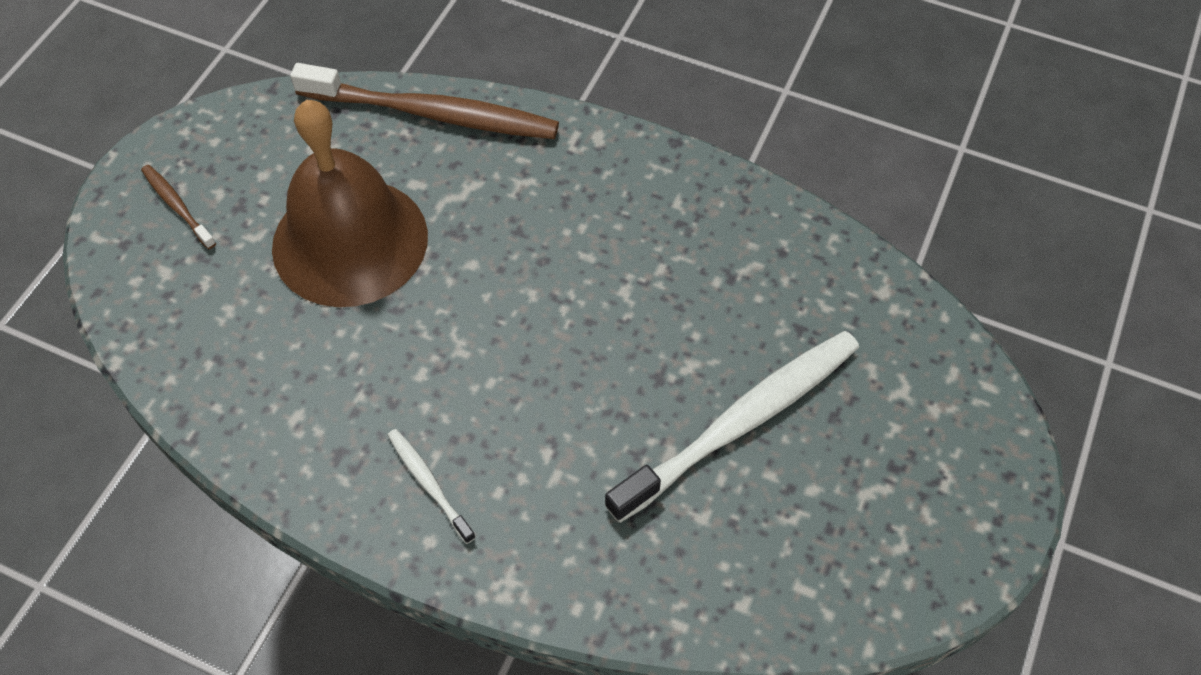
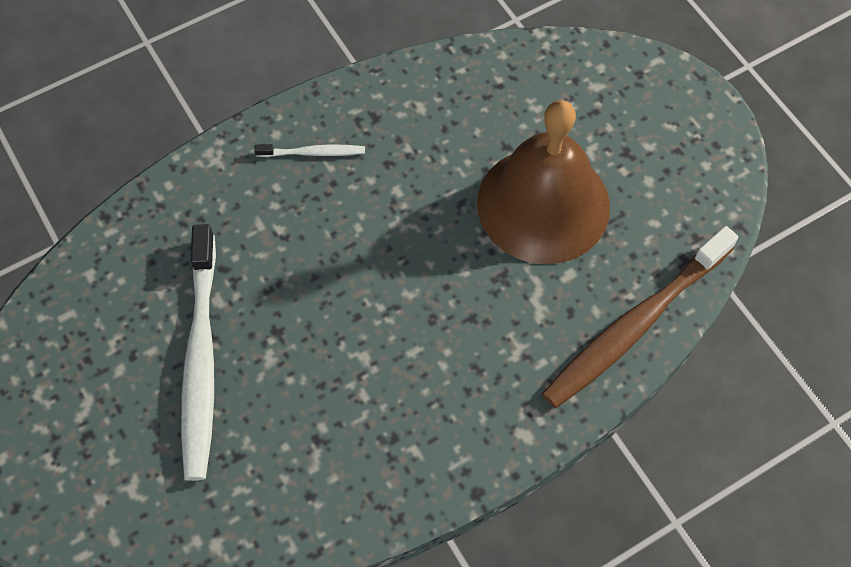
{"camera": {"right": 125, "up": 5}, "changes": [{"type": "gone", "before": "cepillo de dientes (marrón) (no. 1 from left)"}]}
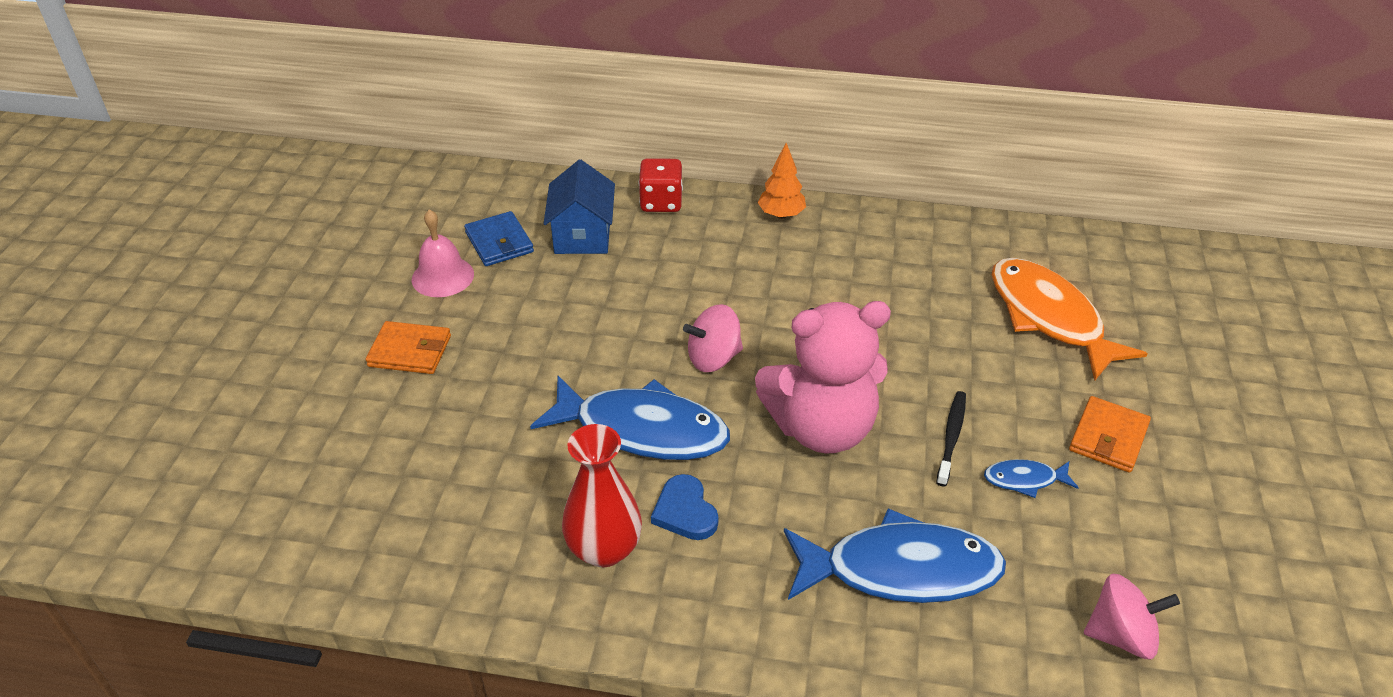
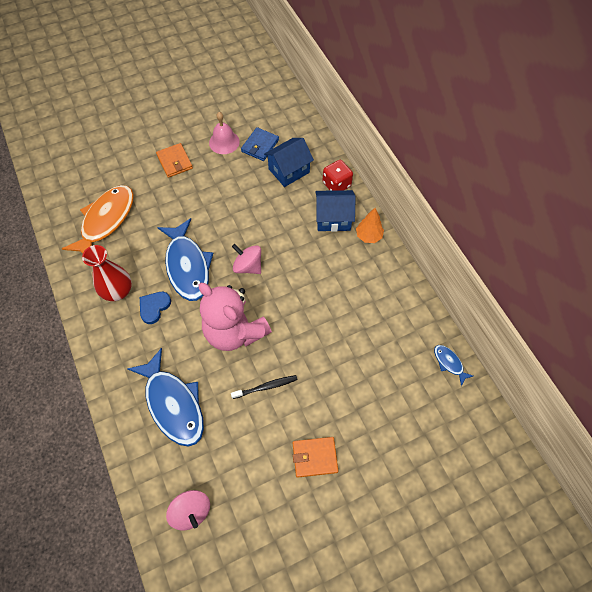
{"camera": {"right": 55, "up": 20}, "changes": [{"type": "new", "after": "casa (azul) (no. 2 from left)"}, {"type": "shifted", "before": "pez (azul) (no. 3 from left)"}, {"type": "shifted", "before": "pez (naranja)"}]}
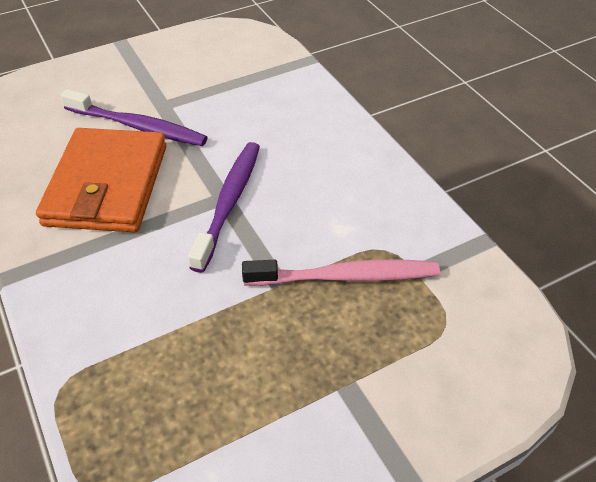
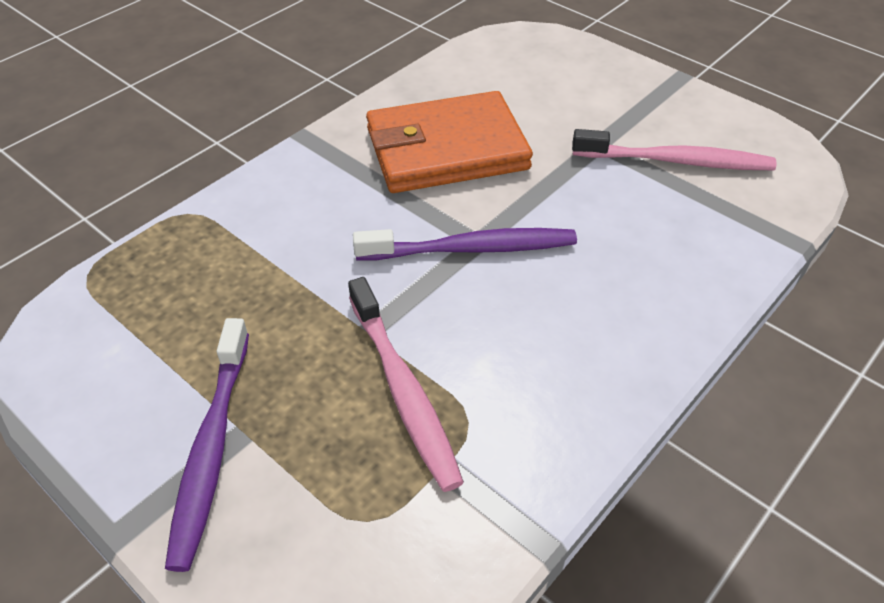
{"camera": {"right": 70, "up": 0}, "changes": [{"type": "new", "after": "cepillo de dientes (rosa) (no. 2 from left)"}, {"type": "shifted", "before": "cepillo de dientes (morado) (no. 1 from left)"}]}
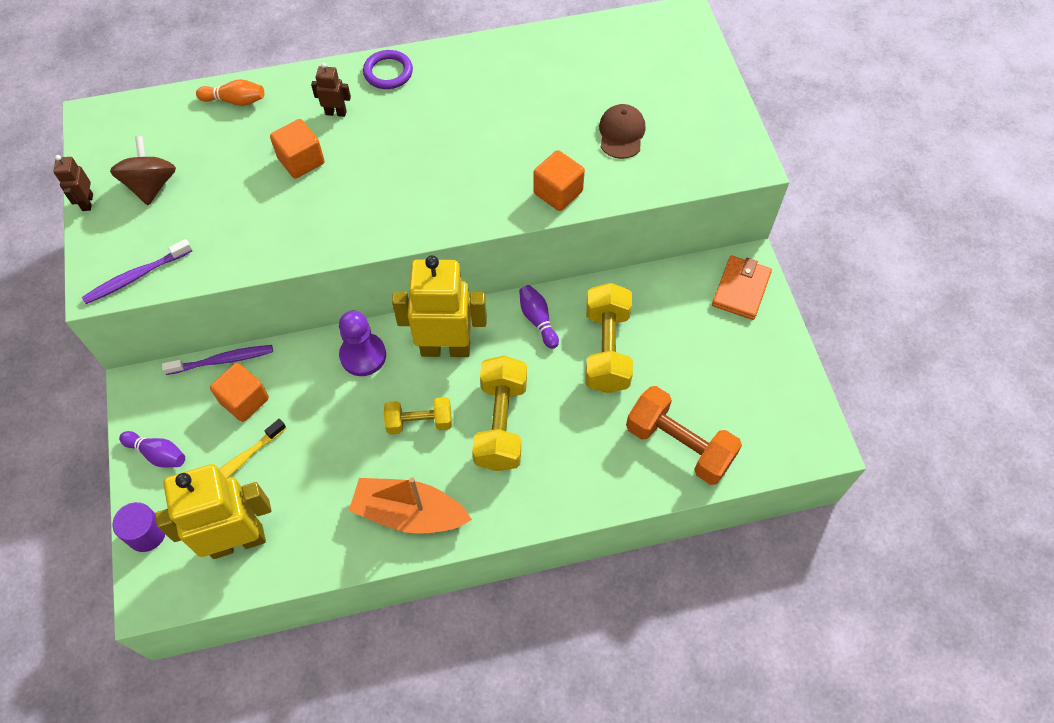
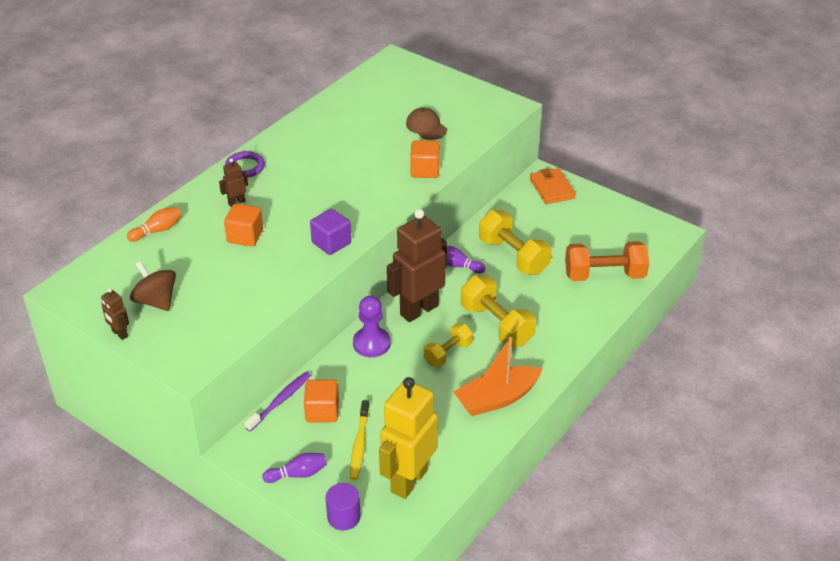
{"camera": {"right": -40, "up": -20}, "changes": [{"type": "gone", "before": "cepillo de dientes (morado) (no. 1 from left)"}, {"type": "new", "after": "cubo (morado)"}, {"type": "repainted", "before": "robot (amarillo) (no. 2 from left)", "after": "robot (marrón) (no. 3 from left)"}]}
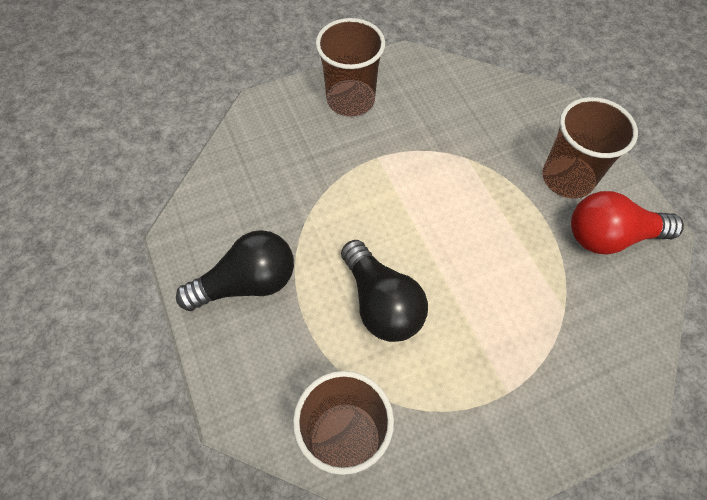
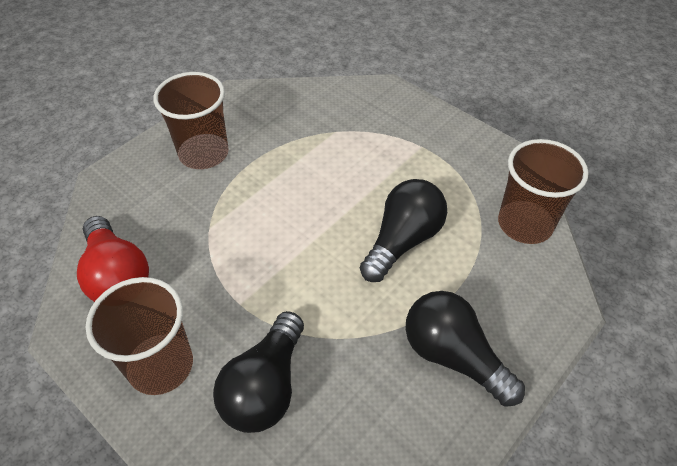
{"camera": {"right": -115, "up": -10}, "changes": [{"type": "new", "after": "bombilla (negro) (no. 1 from left)"}, {"type": "shifted", "before": "bombilla (rojo)"}]}
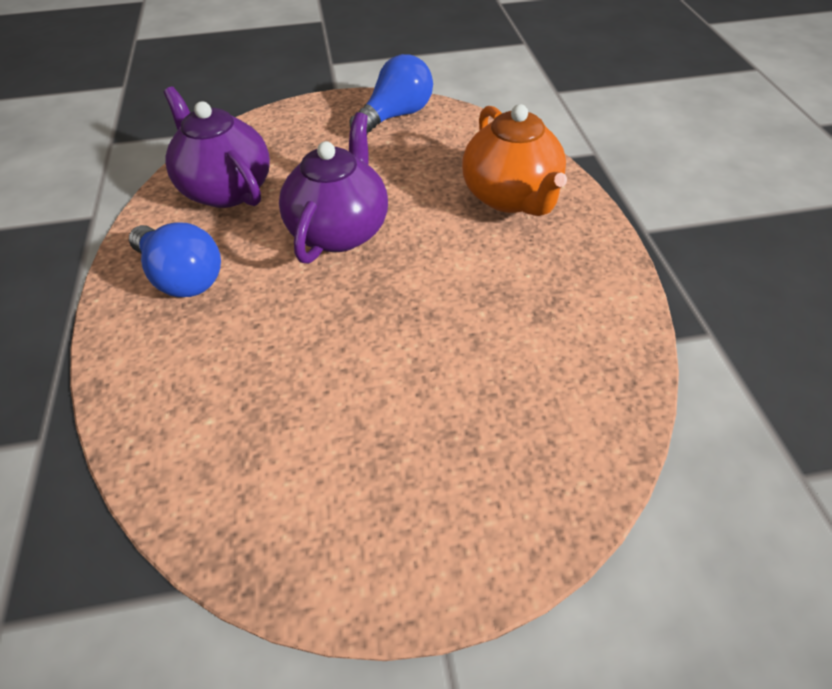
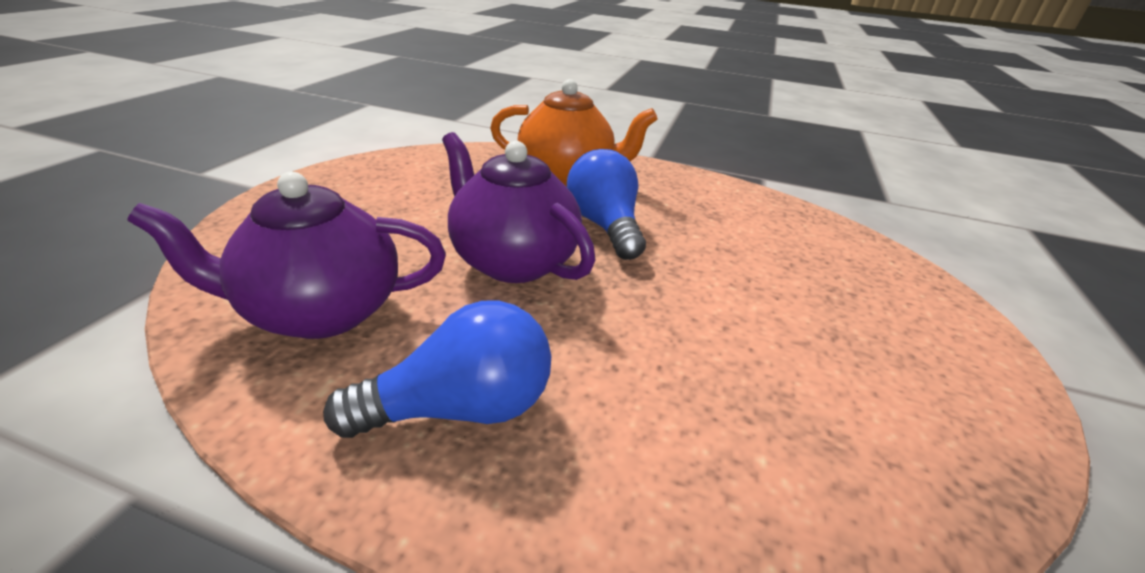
{"camera": {"right": -65, "up": -15}, "changes": [{"type": "shifted", "before": "bombilla (azul) (no. 2 from left)"}]}
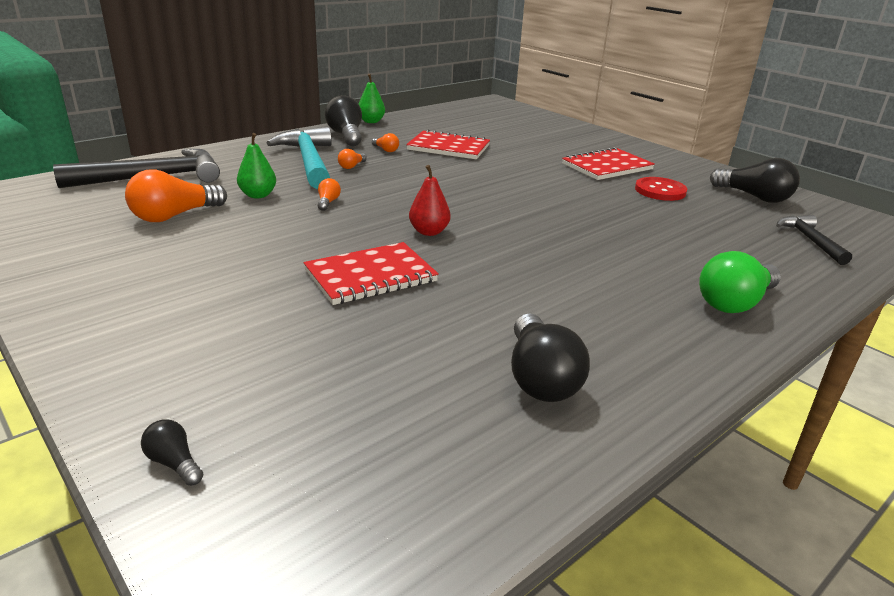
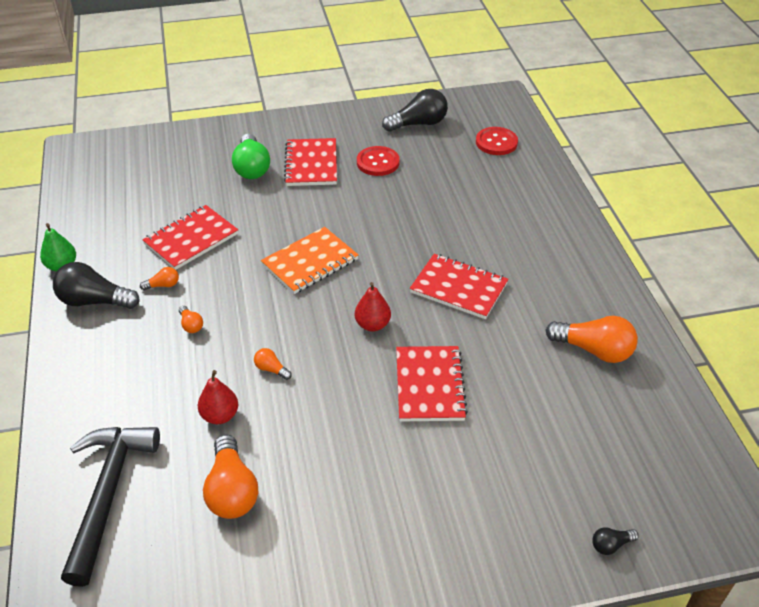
{"camera": {"right": -60, "up": 15}, "changes": [{"type": "gone", "before": "martillo (turquesa)"}, {"type": "new", "after": "cuaderno (naranja)"}, {"type": "new", "after": "cuaderno (rojo) (no. 4 from left)"}, {"type": "shifted", "before": "bombilla (verde)"}, {"type": "swapped", "before": "martillo (negro) (no. 2 from left)", "after": "botón (rojo) (no. 2 from left)"}, {"type": "repainted", "before": "pera (verde) (no. 1 from left)", "after": "pera (rojo) (no. 1 from left)"}, {"type": "repainted", "before": "bombilla (negro) (no. 3 from left)", "after": "bombilla (naranja) (no. 5 from left)"}]}
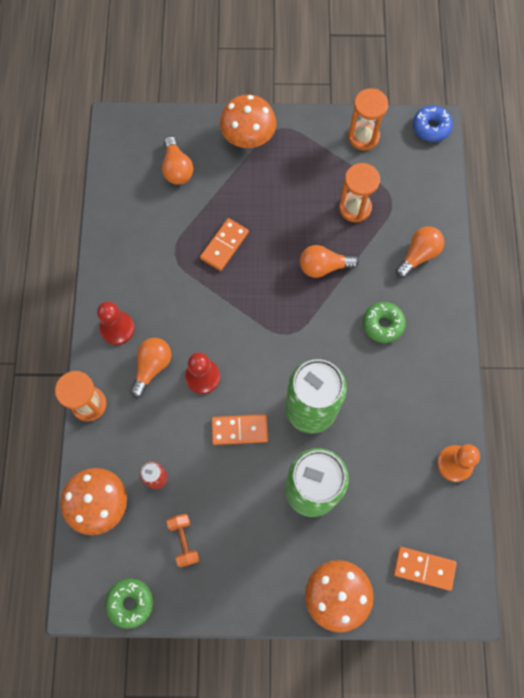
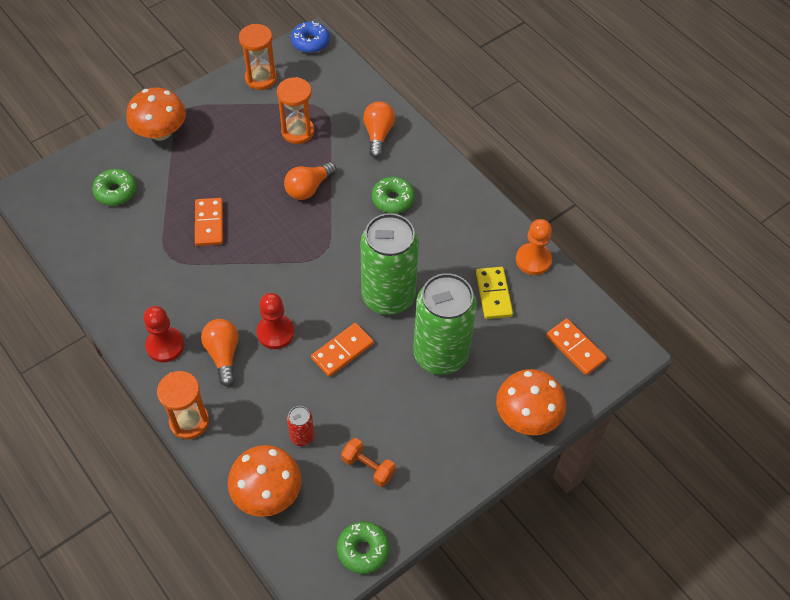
{"camera": {"right": -40, "up": -15}, "changes": [{"type": "new", "after": "ficha de dominó (amarillo)"}, {"type": "swapped", "before": "bombilla (naranja) (no. 2 from left)", "after": "rosquilla (verde) (no. 1 from left)"}, {"type": "rotated", "before": "ficha de dominó (naranja) (no. 3 from left)", "turn": 75}]}
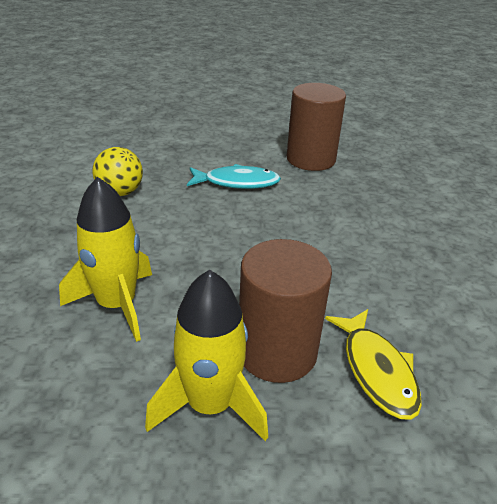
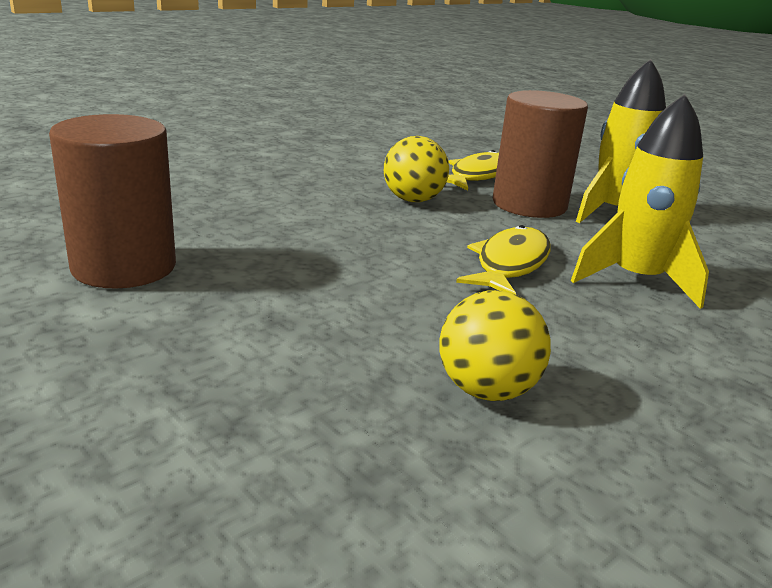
{"camera": {"right": -130, "up": -10}, "changes": [{"type": "gone", "before": "pez (turquesa)"}, {"type": "new", "after": "pelota (amarillo) (no. 1 from left)"}, {"type": "new", "after": "pez (amarillo) (no. 2 from left)"}]}
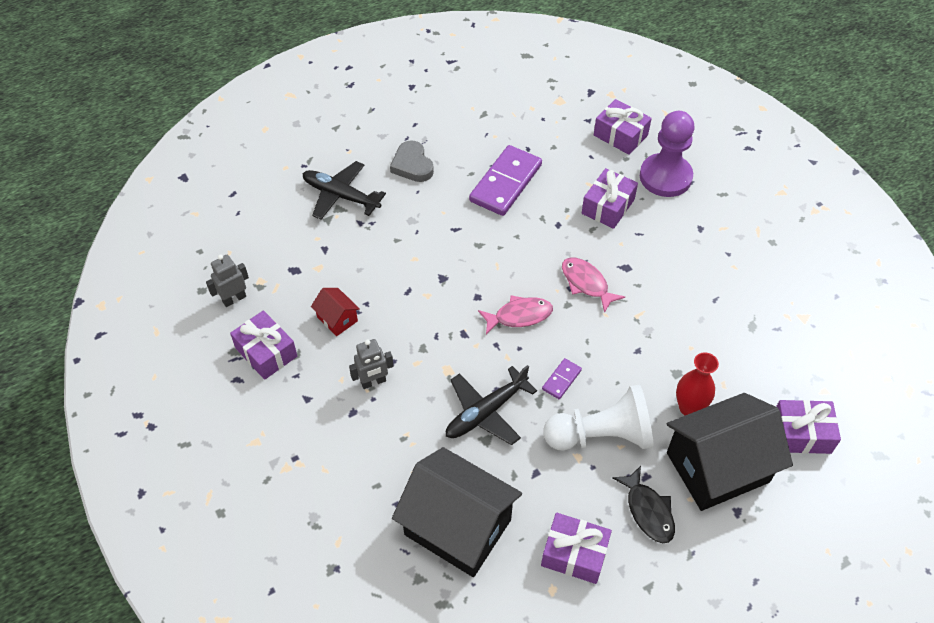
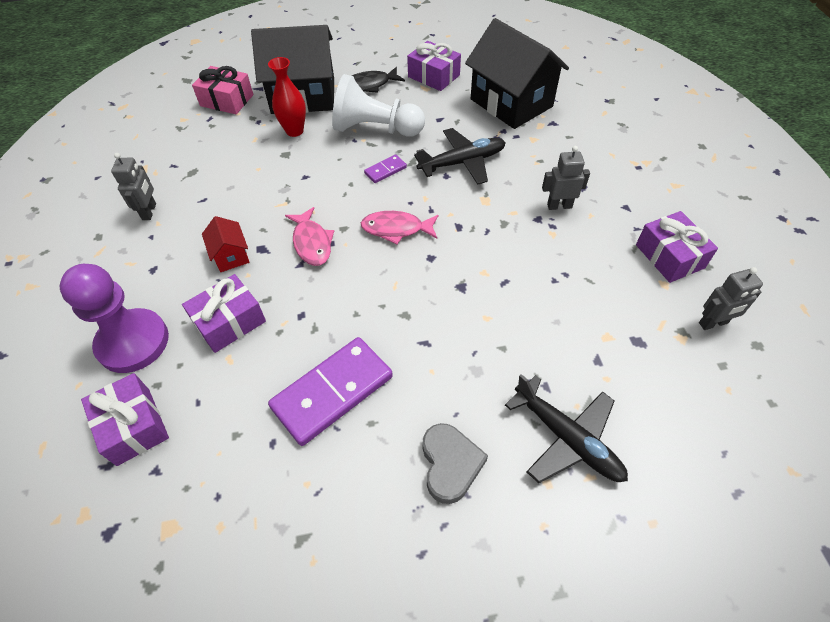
{"camera": {"right": -160, "up": 0}, "changes": [{"type": "new", "after": "robot (gris) (no. 1 from left)"}, {"type": "shifted", "before": "casa (rojo)"}, {"type": "repainted", "before": "regalo (morado) (no. 5 from left)", "after": "regalo (rosa)"}, {"type": "rotated", "before": "pez (negro)", "turn": -105}]}
